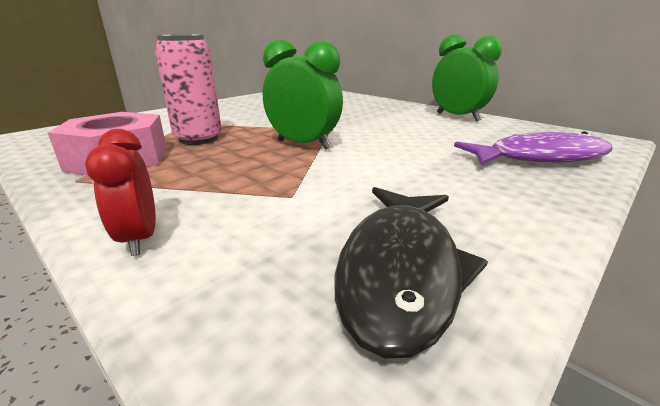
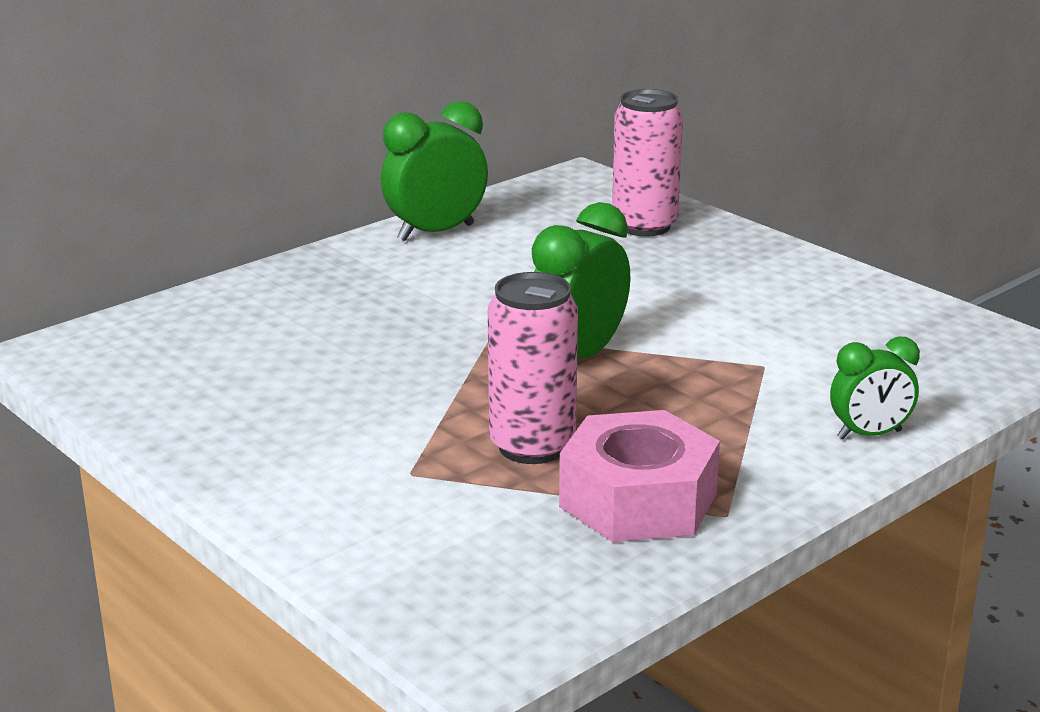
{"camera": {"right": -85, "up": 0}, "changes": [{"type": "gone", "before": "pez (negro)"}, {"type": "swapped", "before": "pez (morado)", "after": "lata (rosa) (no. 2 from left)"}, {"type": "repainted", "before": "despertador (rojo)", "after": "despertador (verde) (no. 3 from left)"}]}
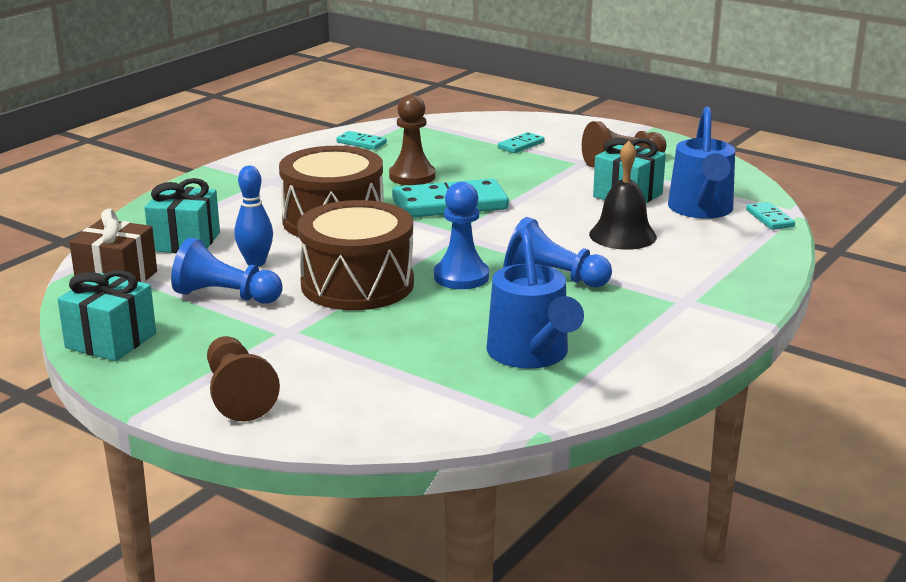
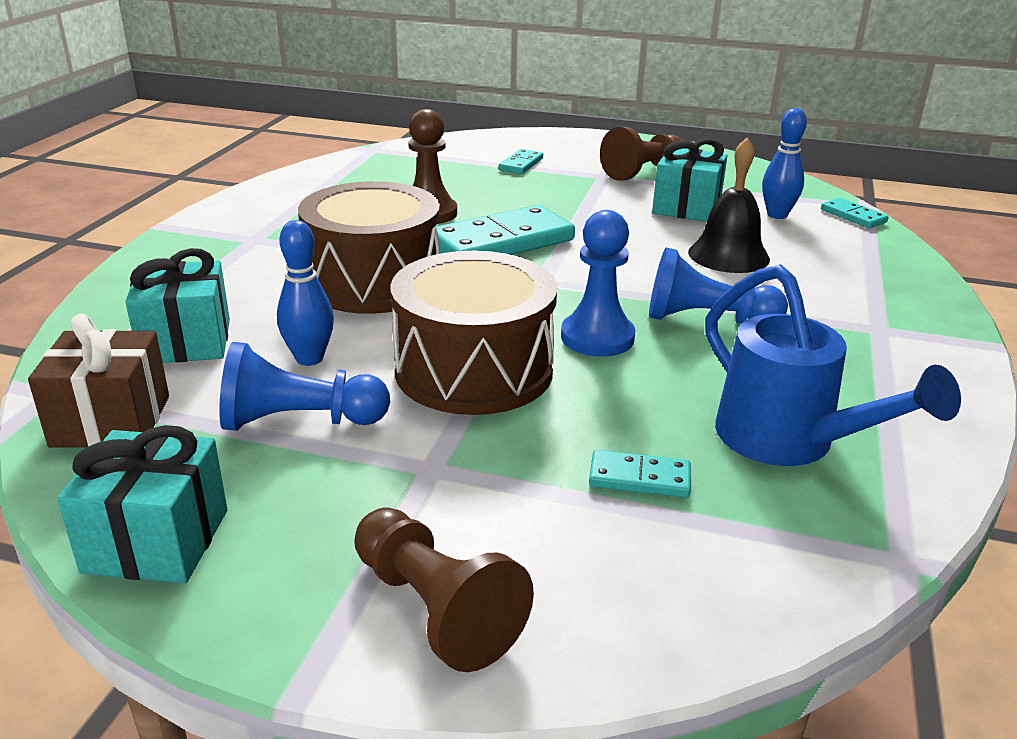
{"camera": {"right": -20, "up": 5}, "changes": [{"type": "shifted", "before": "ficha de dominó (turquesa) (no. 1 from left in the first image)", "after": "ficha de dominó (turquesa) (no. 3 from left)"}, {"type": "swapped", "before": "regadera (azul) (no. 2 from left)", "after": "bolo (azul) (no. 2 from left)"}]}
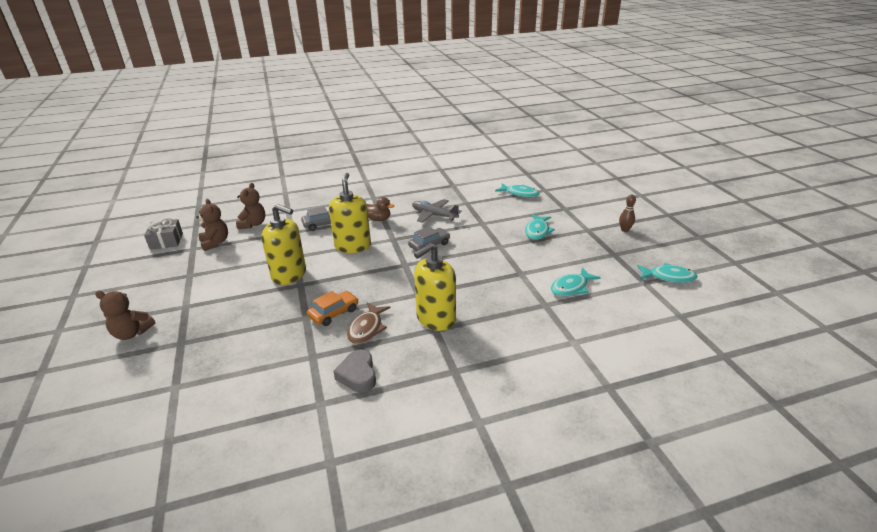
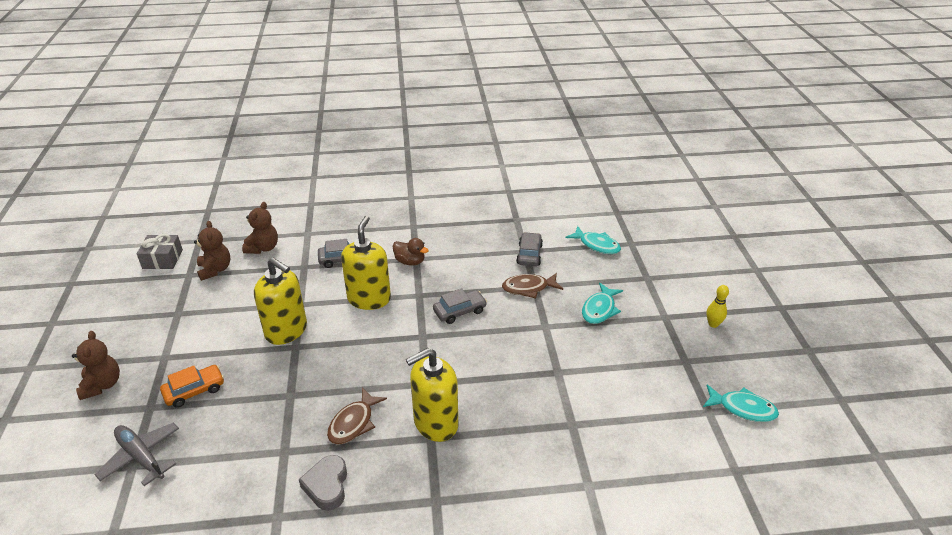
{"camera": {"right": 10, "up": 5}, "changes": [{"type": "gone", "before": "pez (turquesa) (no. 3 from left)"}, {"type": "new", "after": "pez (marrón) (no. 2 from left)"}, {"type": "new", "after": "coche (gris) (no. 3 from left)"}, {"type": "shifted", "before": "coche (naranja)"}, {"type": "shifted", "before": "avión (gris)"}, {"type": "repainted", "before": "bolo (marrón)", "after": "bolo (amarillo)"}, {"type": "rotated", "before": "osito (marrón) (no. 1 from left)", "turn": -120}]}
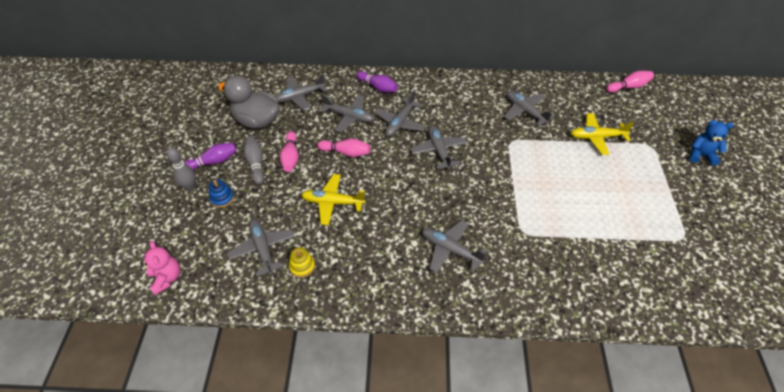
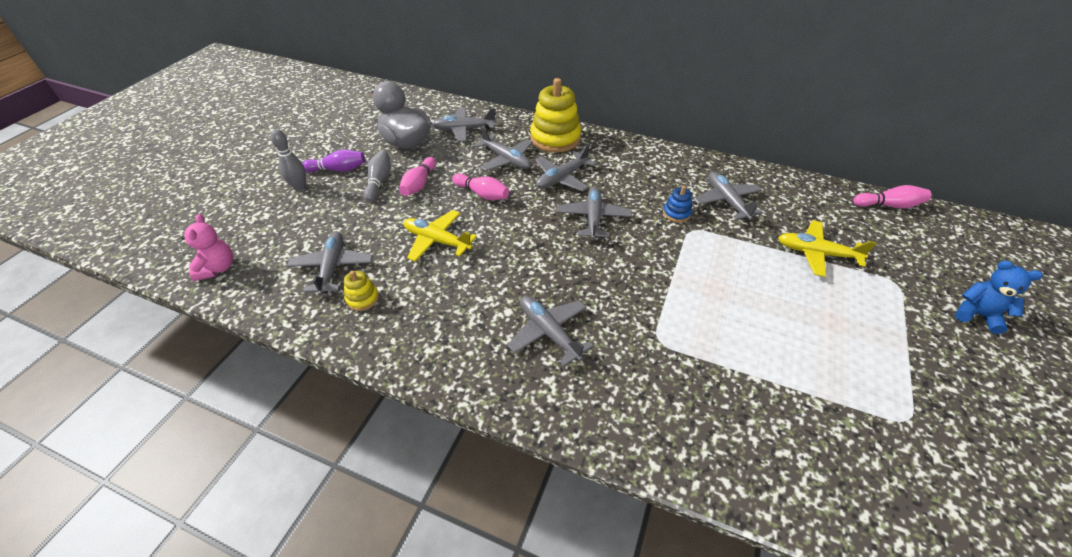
{"camera": {"right": 20, "up": -5}, "changes": [{"type": "shifted", "before": "juguete apilable (azul)"}, {"type": "swapped", "before": "bolo (morado) (no. 2 from left)", "after": "juguete apilable (amarillo) (no. 2 from left)"}]}
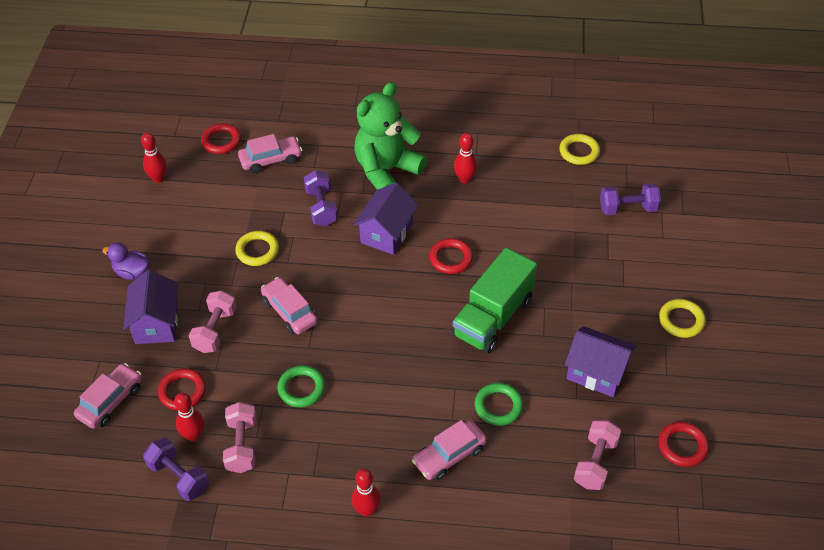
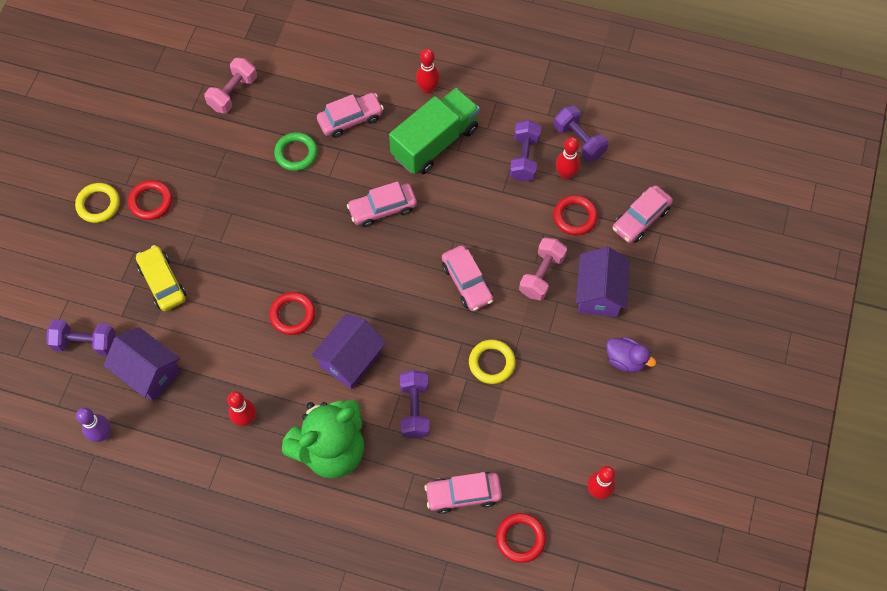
{"camera": {"right": -170, "up": 15}, "changes": [{"type": "gone", "before": "anillo (verde) (no. 1 from left)"}, {"type": "new", "after": "coche (amarillo)"}, {"type": "new", "after": "coche (rosa) (no. 2 from left)"}, {"type": "shifted", "before": "camión (verde)"}, {"type": "shifted", "before": "casa (morado) (no. 3 from left in the first image)", "after": "casa (morado) (no. 1 from left)"}, {"type": "shifted", "before": "anillo (rojo) (no. 4 from left in the first image)", "after": "anillo (rojo) (no. 1 from left)"}, {"type": "swapped", "before": "anillo (amarillo) (no. 2 from left)", "after": "bolo (morado)"}, {"type": "repainted", "before": "mancuerna (rosa) (no. 2 from left)", "after": "mancuerna (morado) (no. 3 from left)"}]}
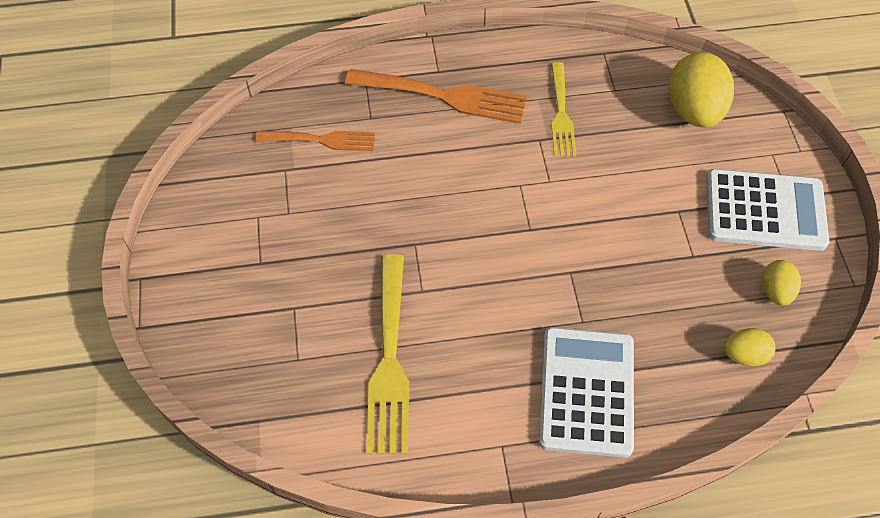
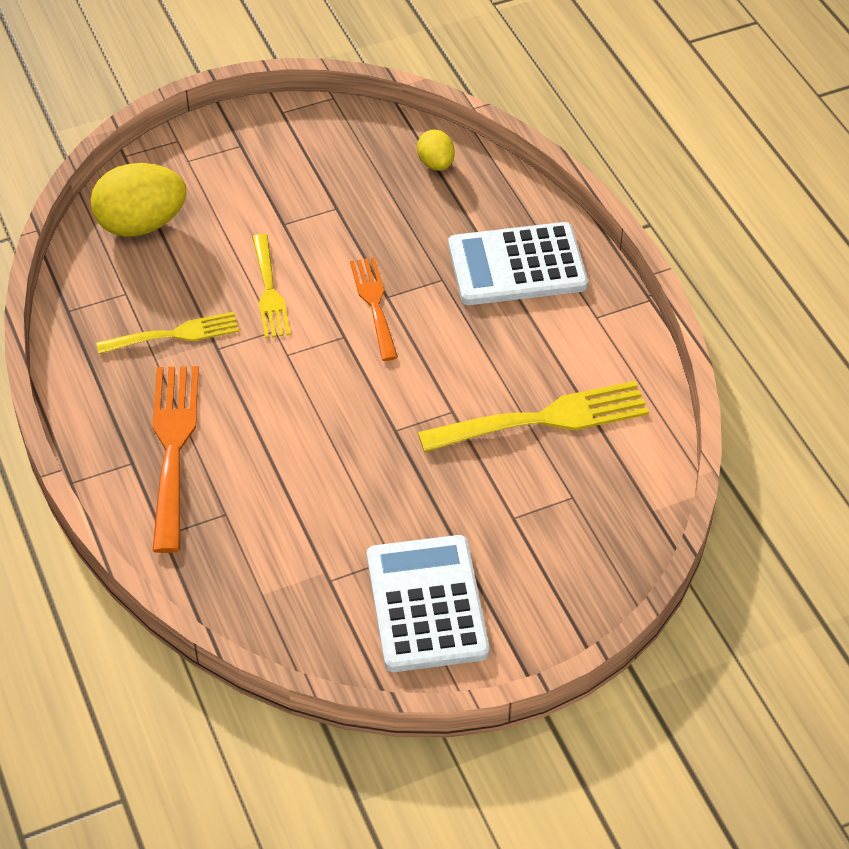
{"camera": {"right": -105, "up": -10}, "changes": [{"type": "gone", "before": "huevo (amarillo) (no. 3 from left)"}, {"type": "new", "after": "tenedor (amarillo) (no. 2 from left)"}, {"type": "shifted", "before": "tenedor (naranja) (no. 1 from left in the first image)", "after": "tenedor (naranja) (no. 2 from left)"}, {"type": "shifted", "before": "calculadora (blanco) (no. 2 from left in the first image)", "after": "calculadora (blanco) (no. 1 from left)"}]}
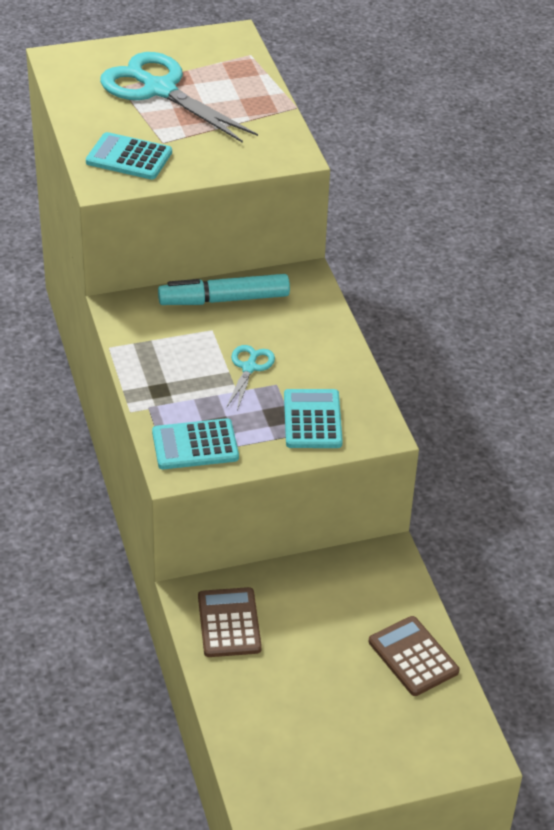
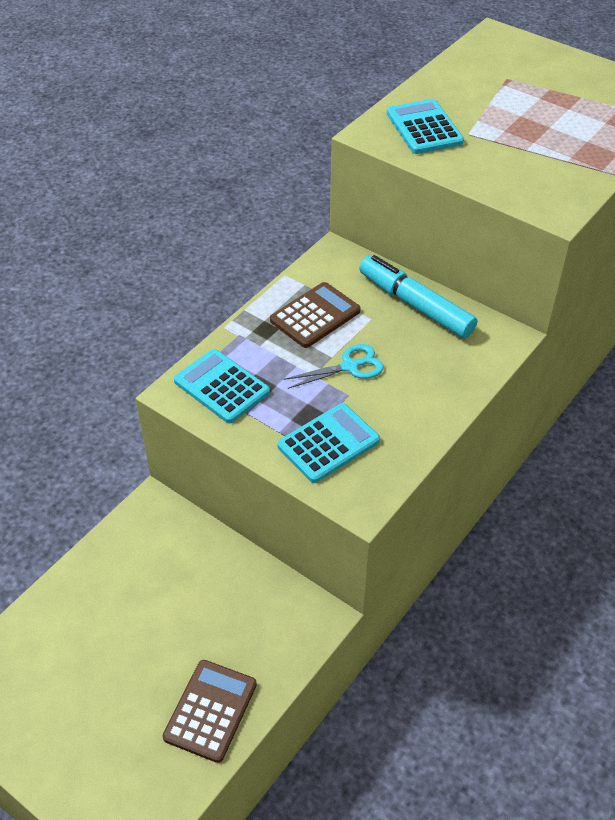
{"camera": {"right": 55, "up": 5}, "changes": [{"type": "gone", "before": "tijeras (turquesa) (no. 1 from left)"}, {"type": "shifted", "before": "calculadora (marrón) (no. 1 from left in the first image)", "after": "calculadora (marrón) (no. 2 from left)"}]}
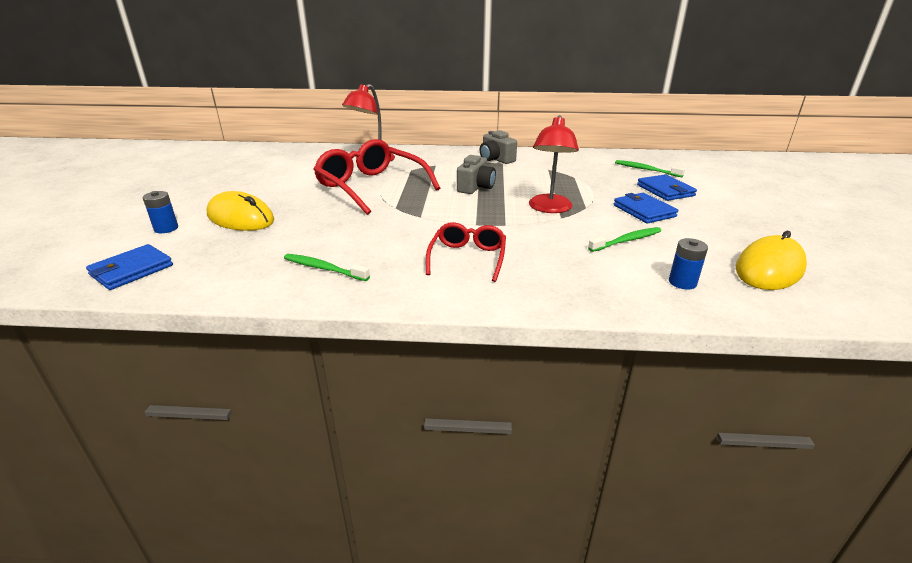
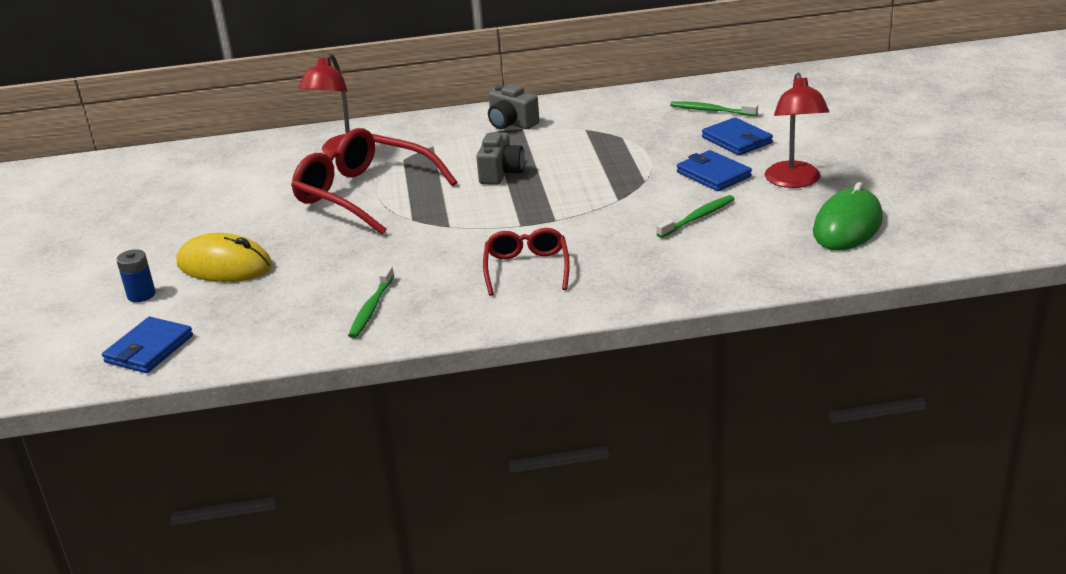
{"camera": {"right": -10, "up": 0}, "changes": [{"type": "gone", "before": "pila (azul) (no. 2 from left)"}, {"type": "shifted", "before": "lámpara (rojo) (no. 2 from left)"}, {"type": "repainted", "before": "ratón (amarillo) (no. 2 from left)", "after": "ratón (verde)"}, {"type": "rotated", "before": "cepillo de dientes (verde) (no. 1 from left)", "turn": -90}]}
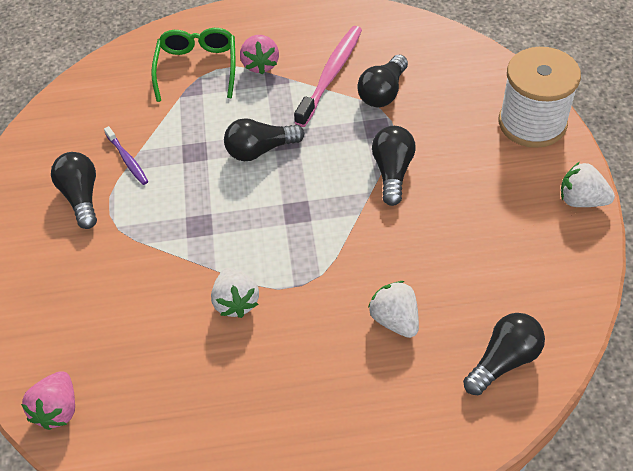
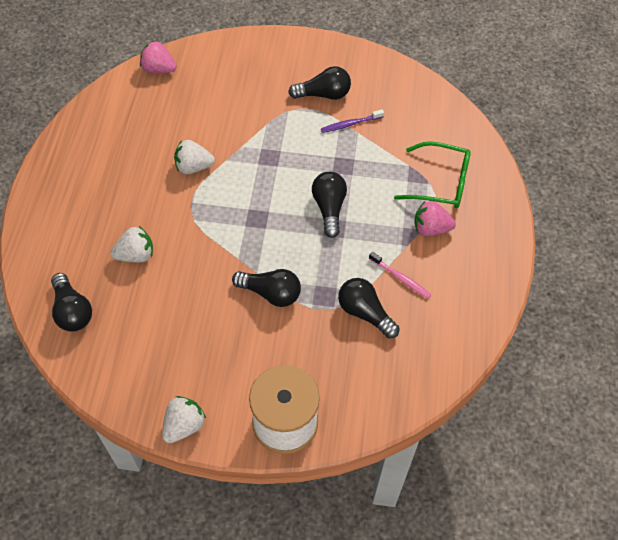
{"camera": {"right": 100, "up": 5}, "changes": [{"type": "scaled", "before": "cepillo de dientes (rosa)", "scale": 0.55}]}
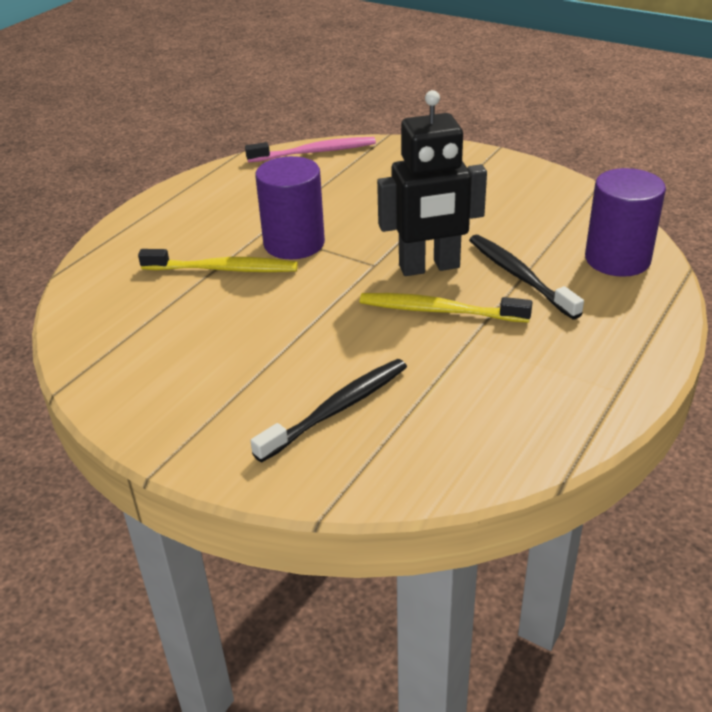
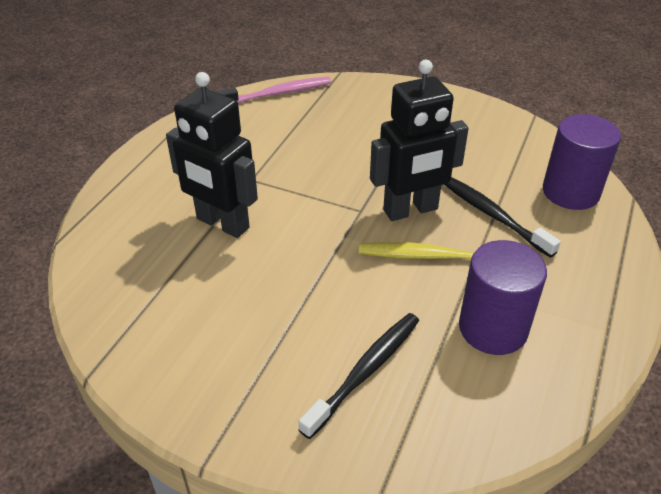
{"camera": {"right": -10, "up": 5}, "changes": [{"type": "shifted", "before": "cilindro (morado) (no. 1 from left)"}, {"type": "swapped", "before": "cepillo de dientes (amarillo) (no. 1 from left)", "after": "robot (negro) (no. 1 from left)"}]}
